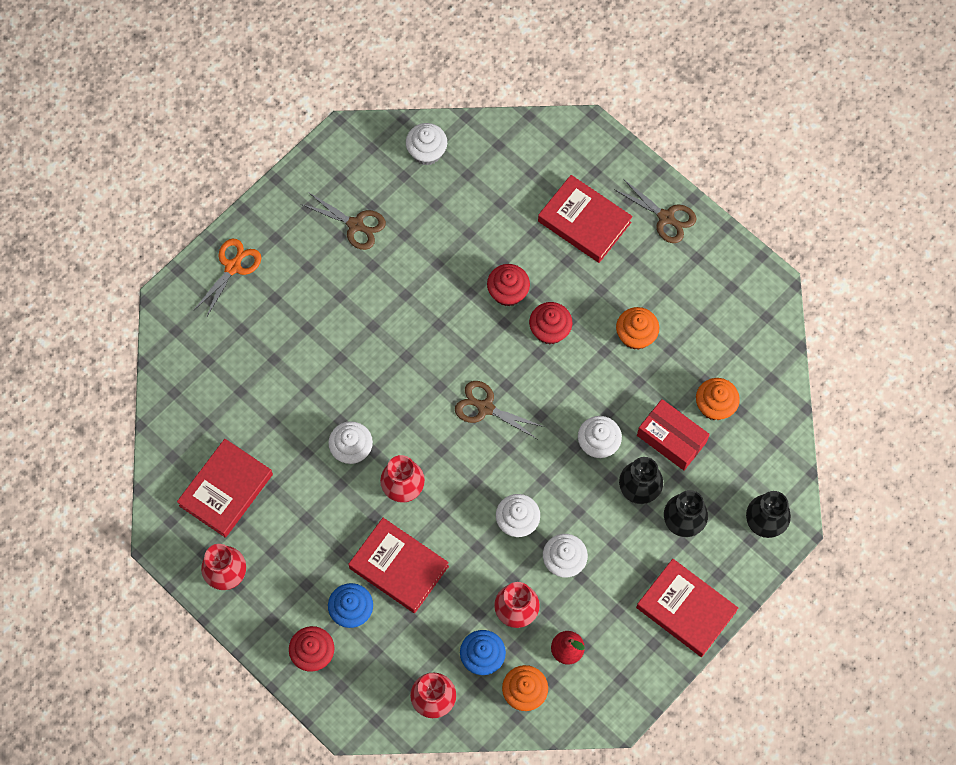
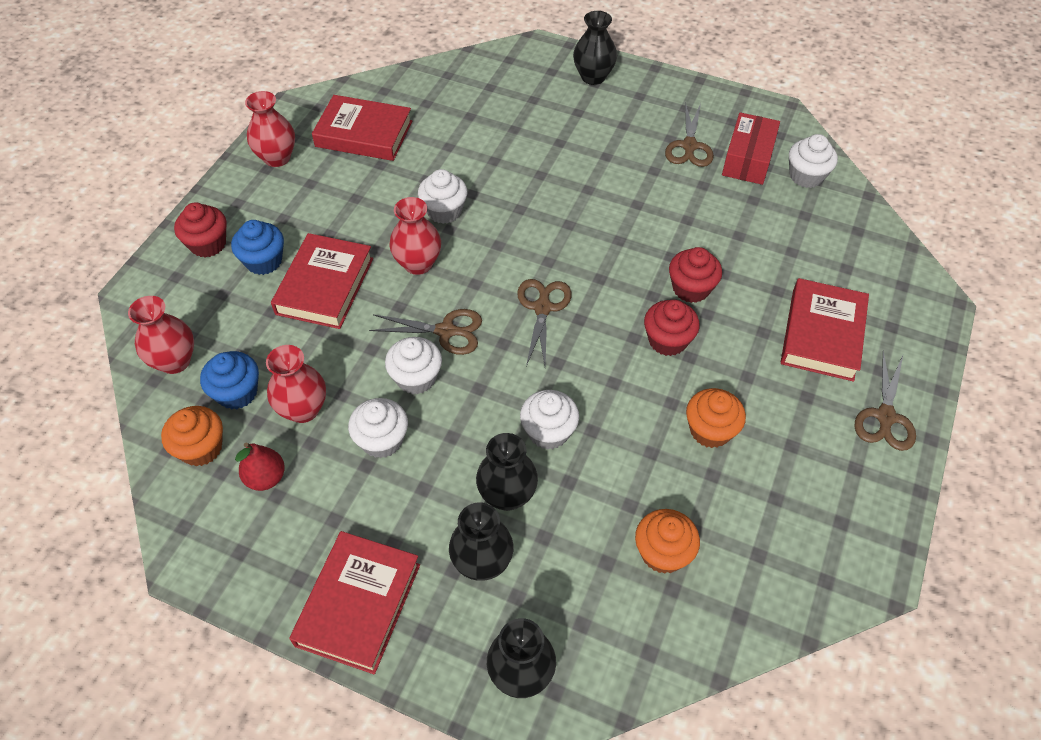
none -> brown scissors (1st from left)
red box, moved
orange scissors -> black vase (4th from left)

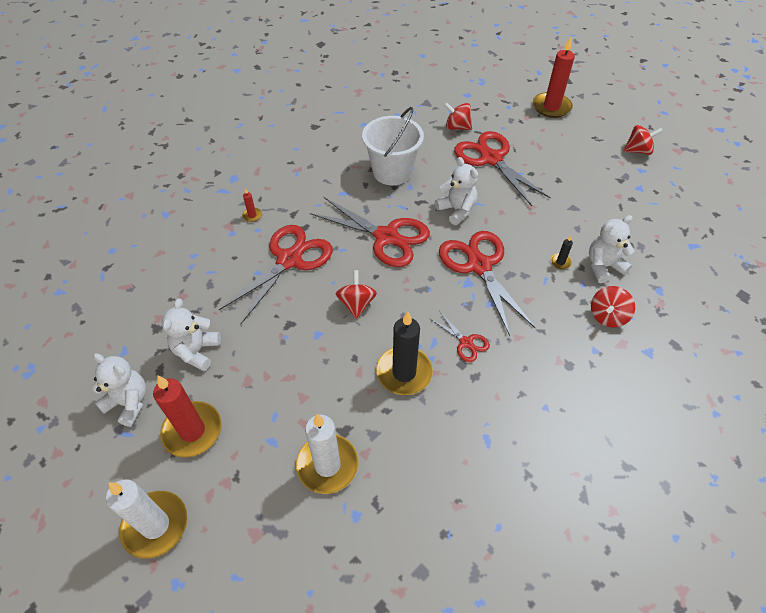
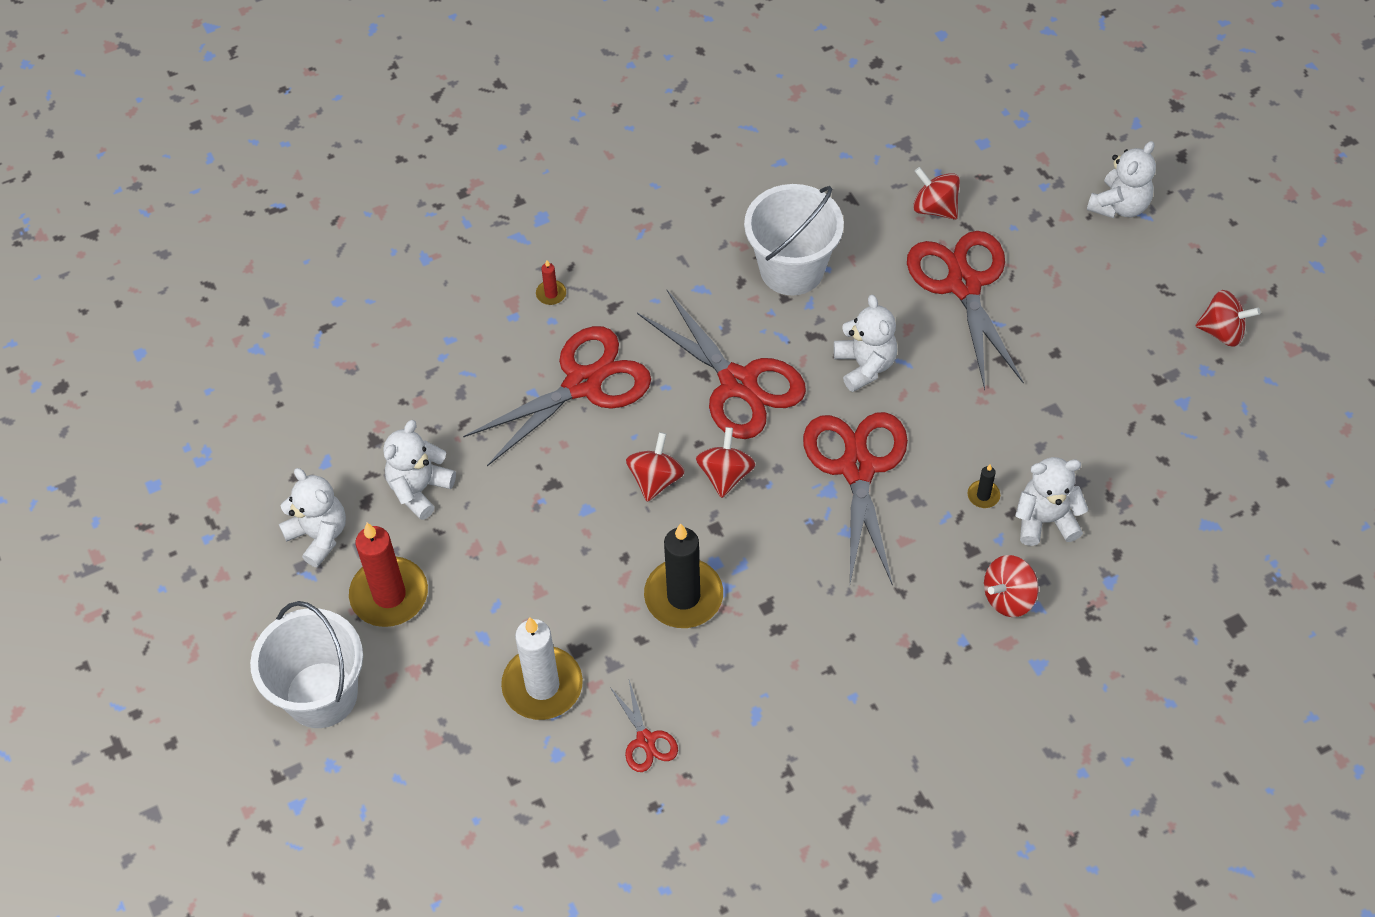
none -> red spinning top (2nd from left)
red scissors (3rd from left in the first image) -> red scissors (2nd from left), moved
white candle (1st from left) -> white bucket (1st from left)
red candle (3rd from left) -> white teddy bear (5th from left)

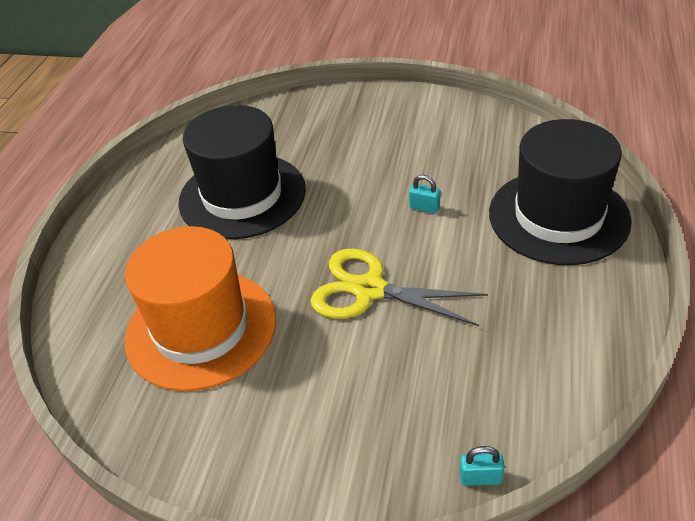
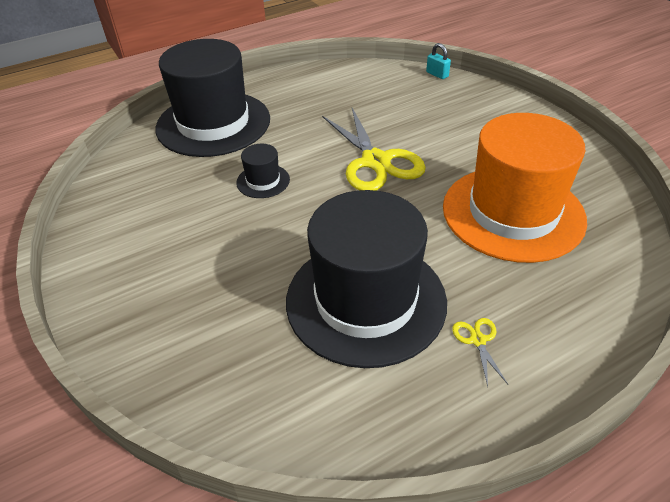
none -> yellow scissors (2nd from left)
turquoise padlock (1st from left) -> black hat (2nd from left)

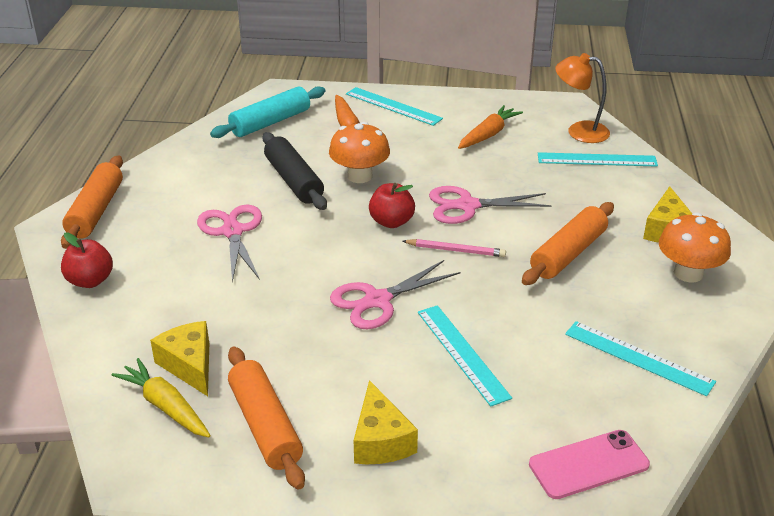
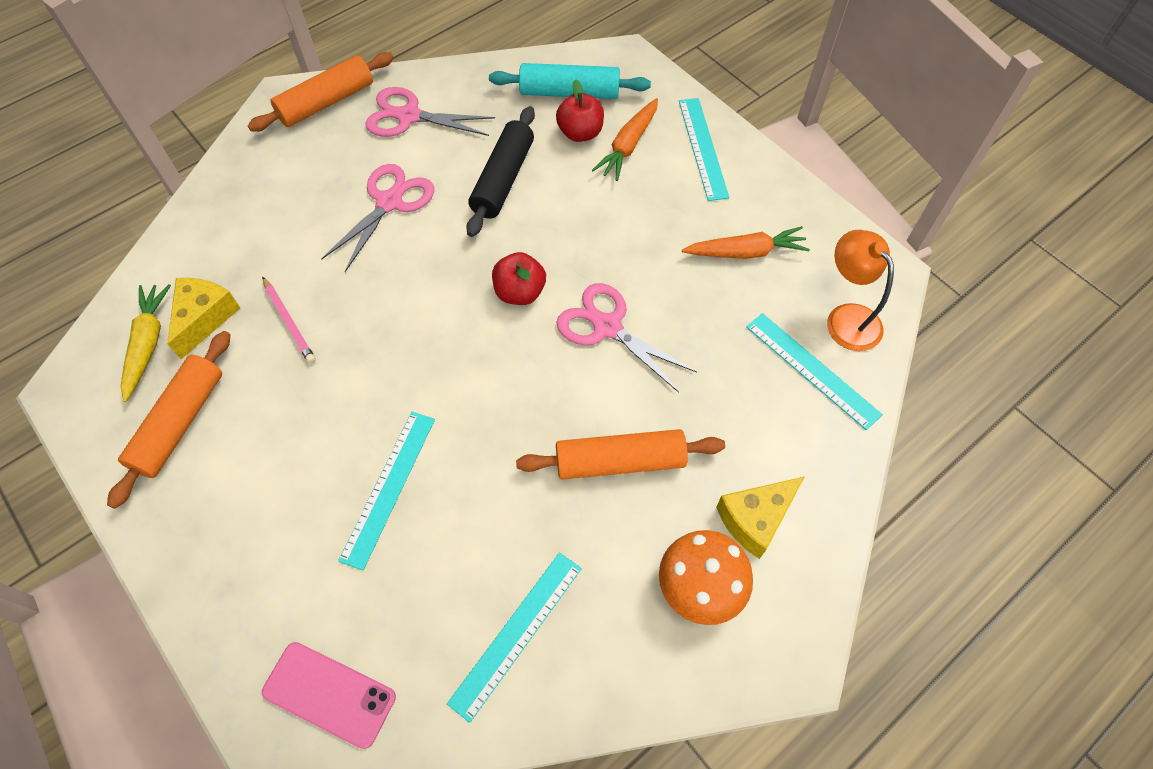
orange mushroom (1st from left) -> none
yellow cheese (2nd from left) -> none
red apple (1st from left in the first image) -> red apple (2nd from left), moved
pink scissors (2nd from left), moved
pink pencil, moved
turquoise ruler (4th from left in the first image) -> turquoise ruler (2nd from left), 45 degrees clockwise

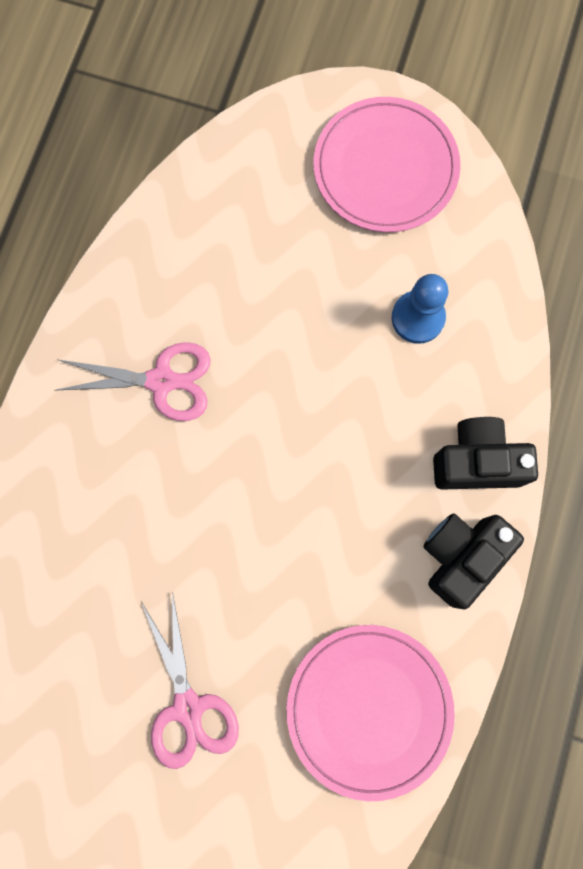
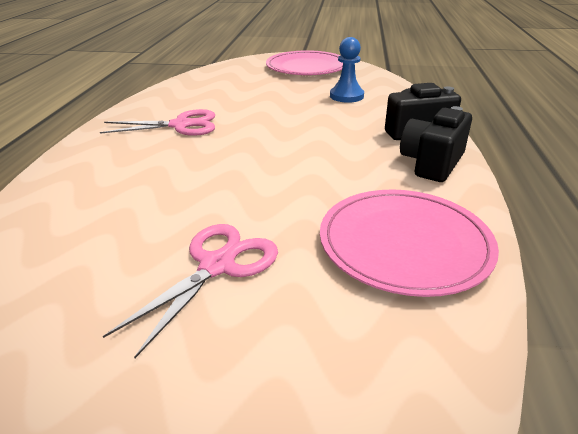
pink scissors (2nd from left), 120 degrees counterclockwise

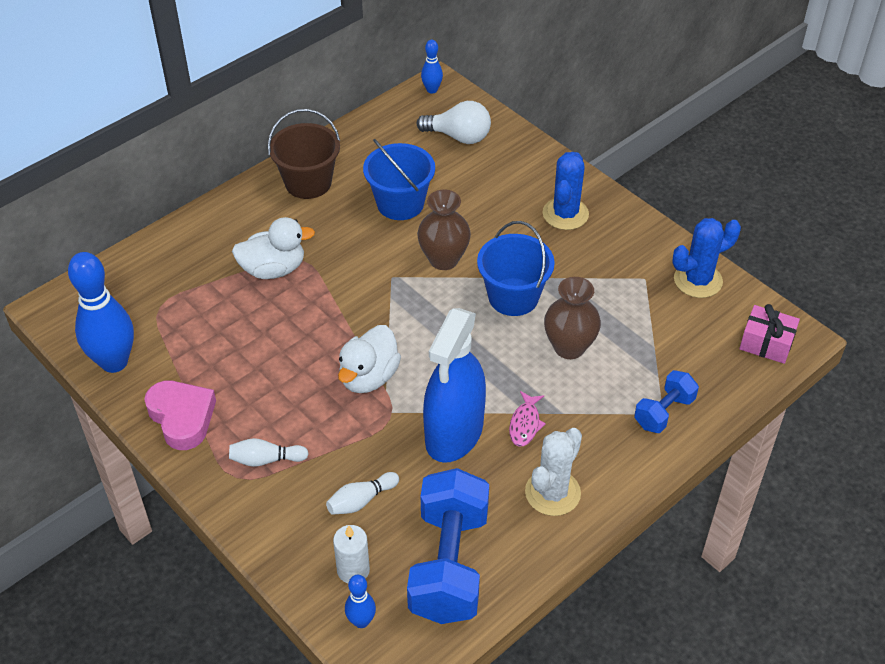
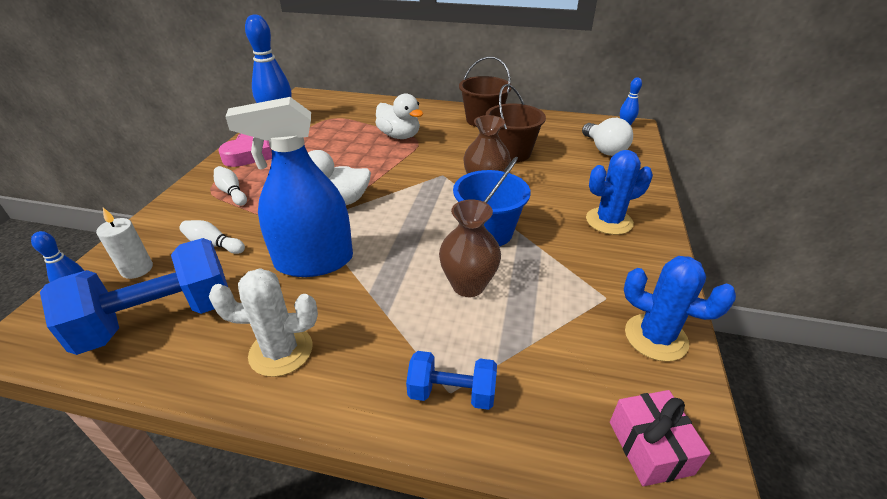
pink fish -> none
blue bucket (1st from left) -> brown bucket (2nd from left)

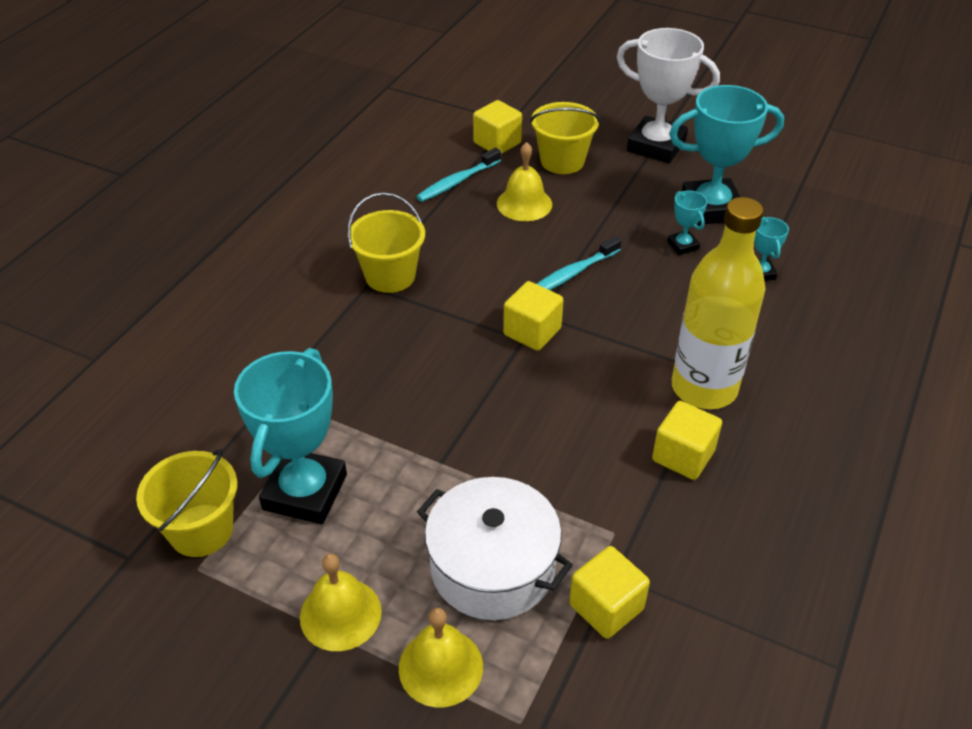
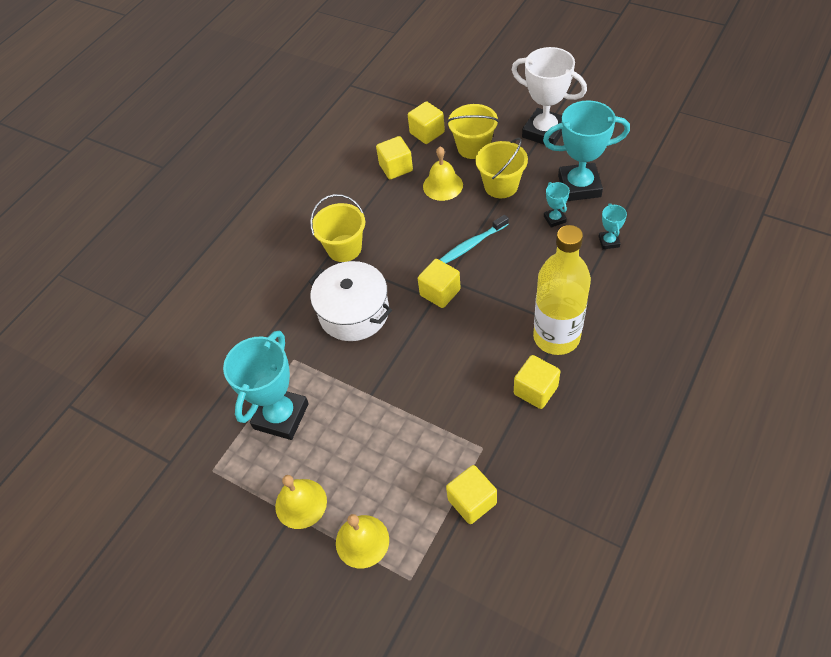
yellow bucket (1st from left in the first image) -> yellow bucket (3rd from left), moved
white pot, moved
turquoise toothbrush (1st from left) -> yellow cube (1st from left)

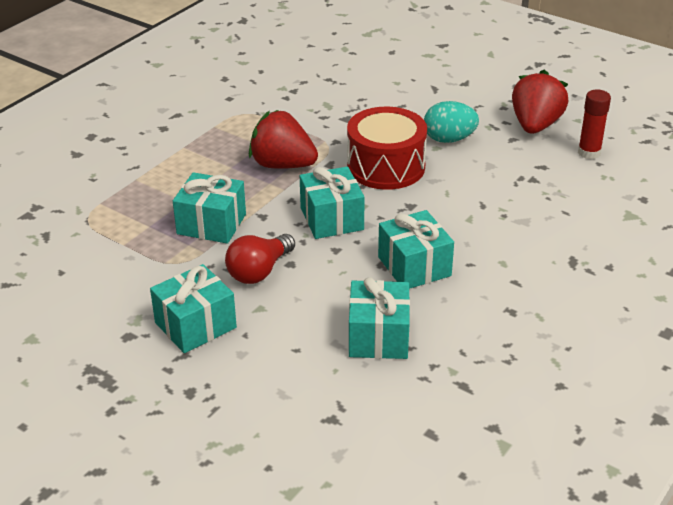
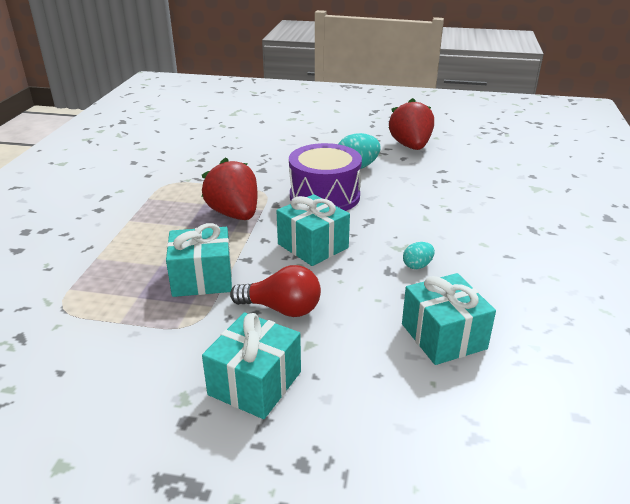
red glue stick -> none
turquoise gift (5th from left) -> turquoise egg (2nd from left)
red drum -> purple drum
red light bulb, 90 degrees counterclockwise
red strawberry (1st from left), 60 degrees clockwise

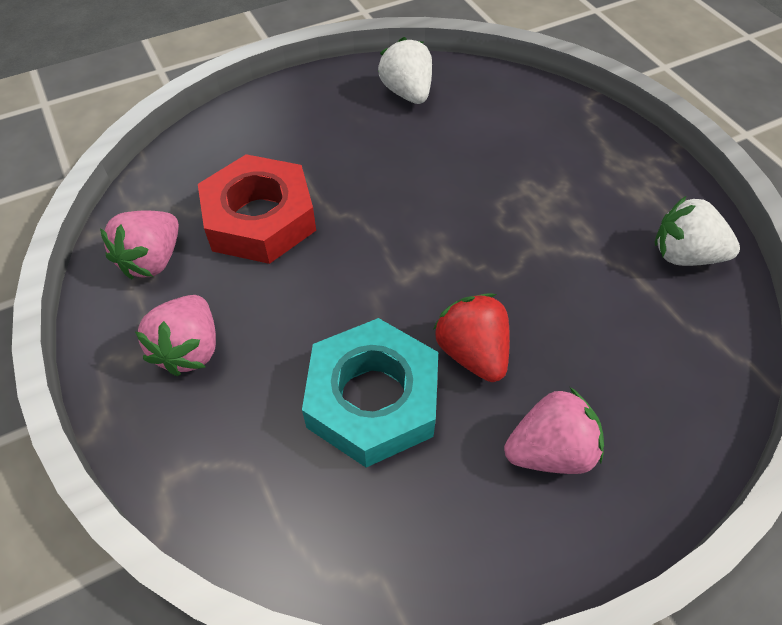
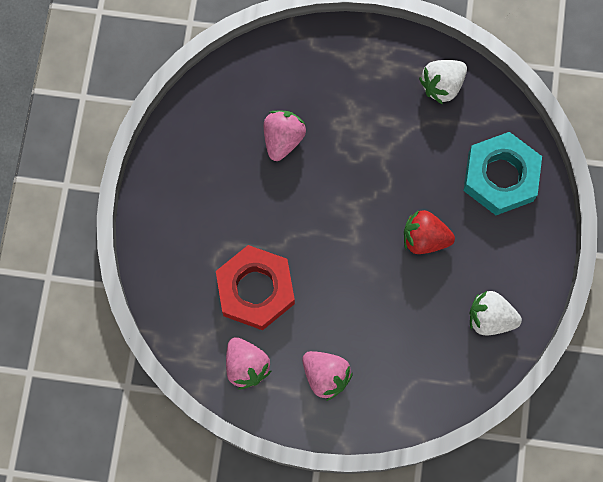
turquoise nut, moved
white strawberry (1st from left in the first image) -> white strawberry (2nd from left), moved
pink strawberry (3rd from left in the first image) -> pink strawberry (2nd from left), moved

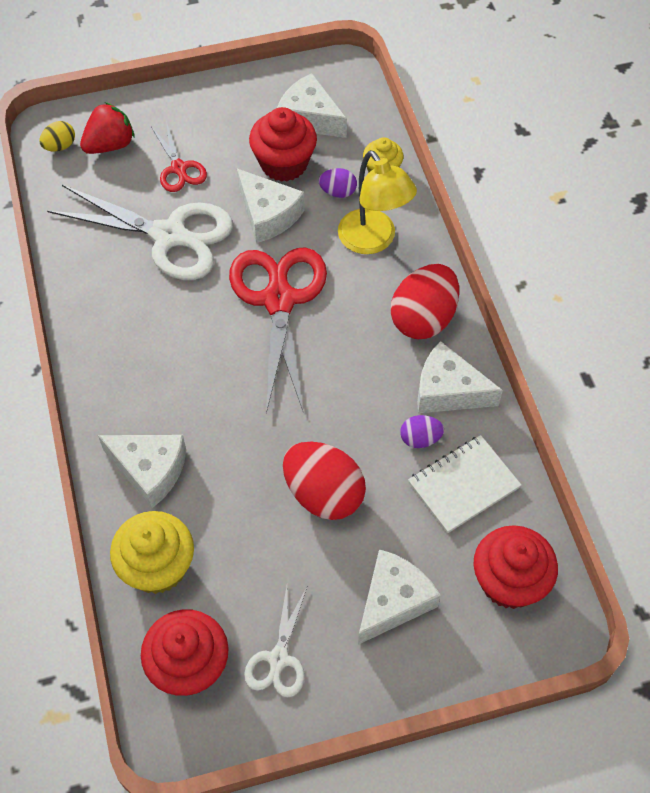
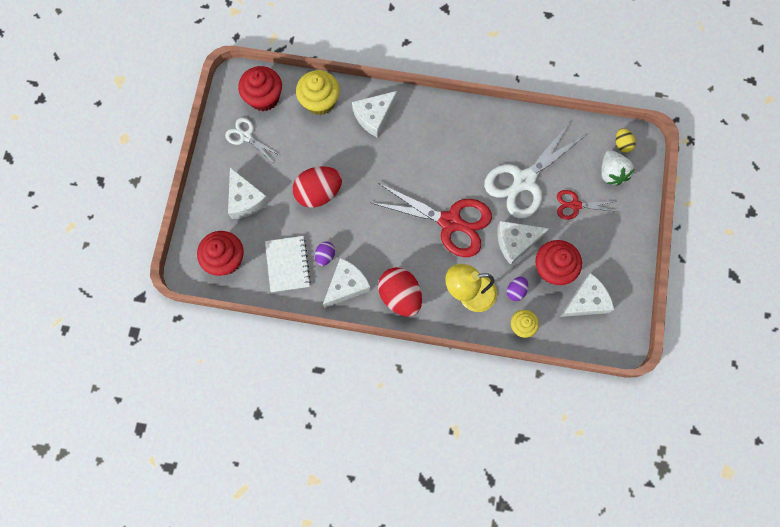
red strawberry -> white strawberry

